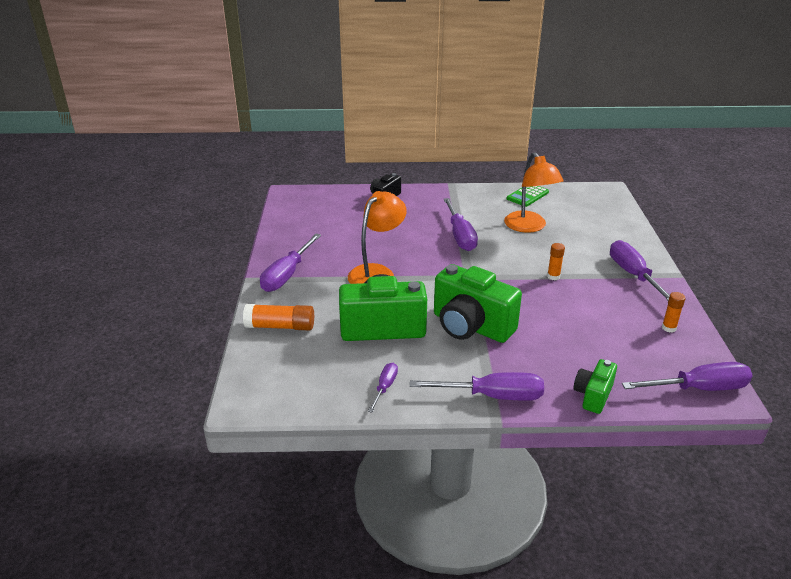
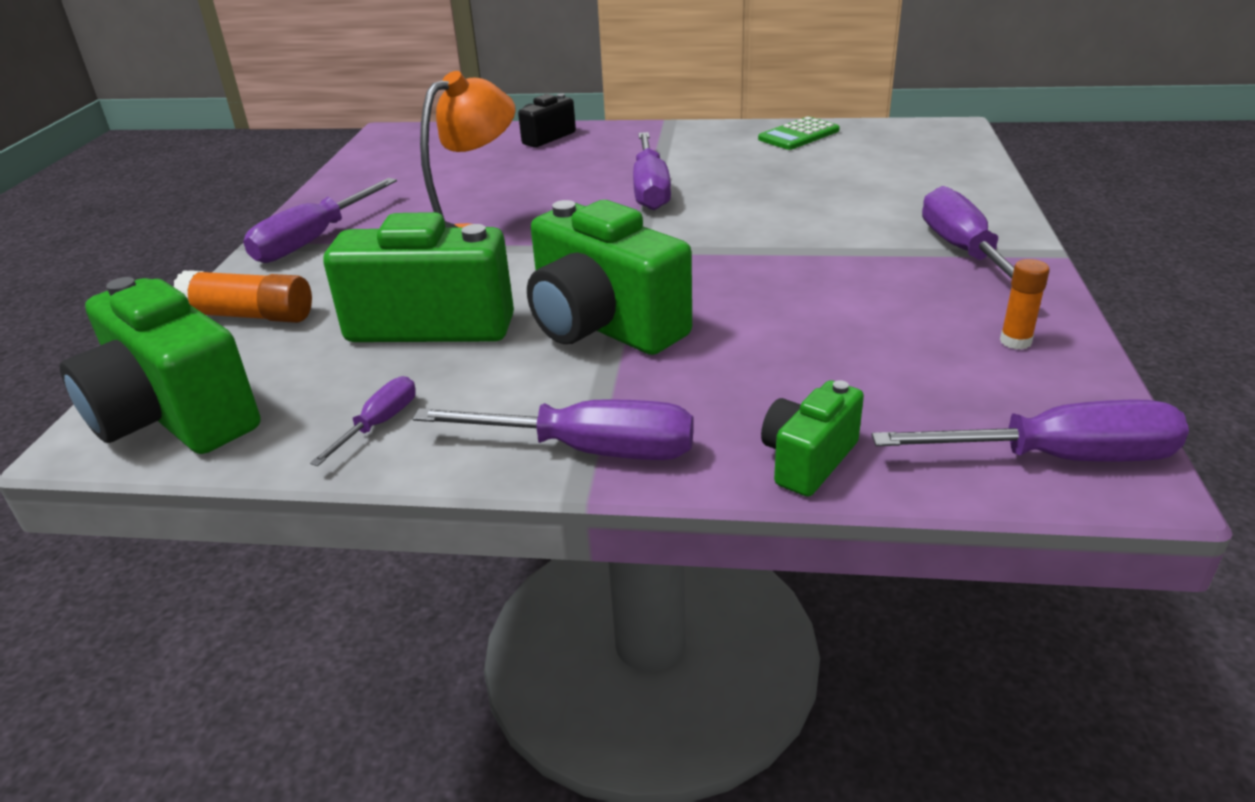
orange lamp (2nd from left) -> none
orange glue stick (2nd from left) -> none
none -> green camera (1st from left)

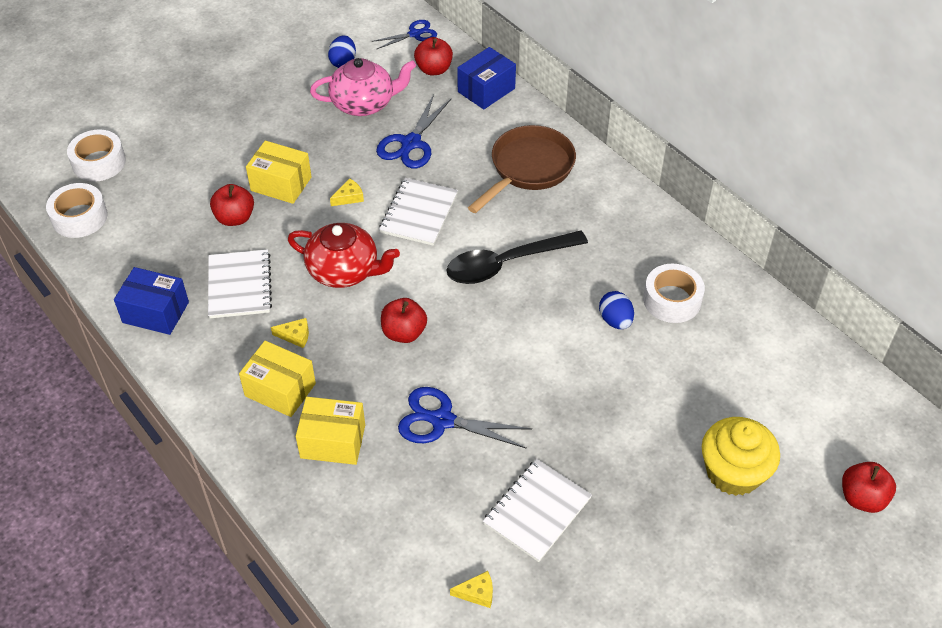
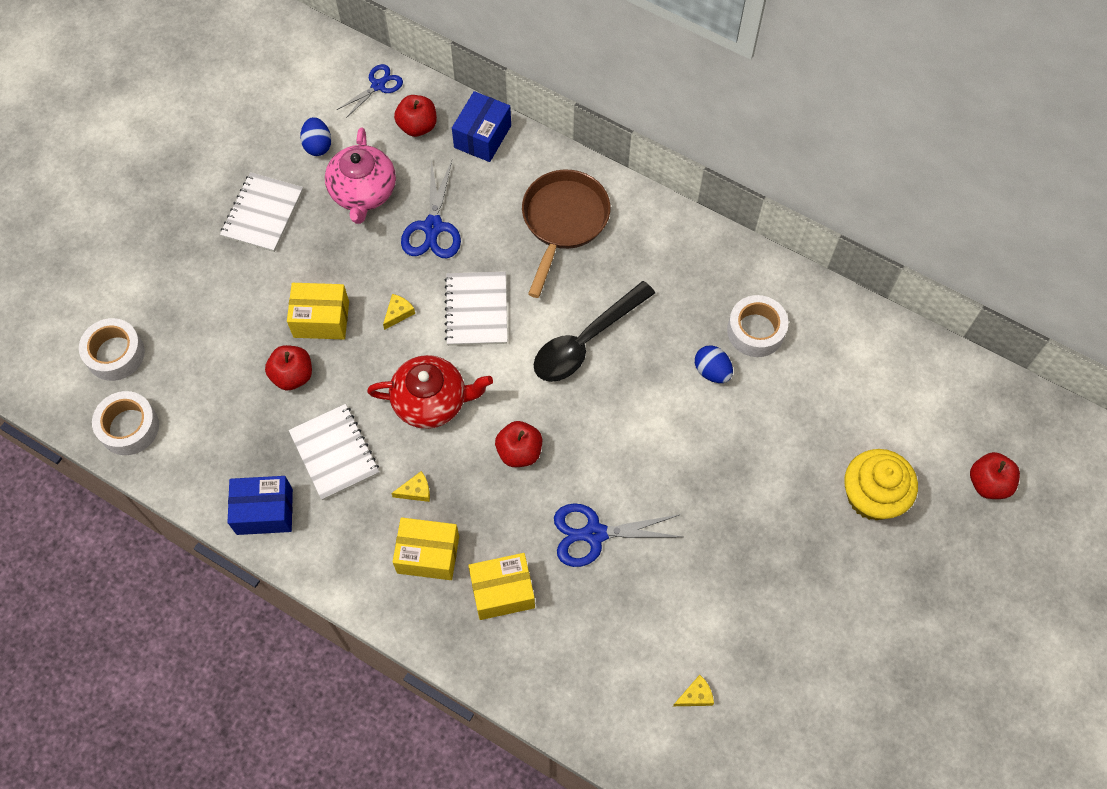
white notebook (3rd from left in the first image) -> white notebook (1st from left), moved
pink teapot, 120 degrees clockwise

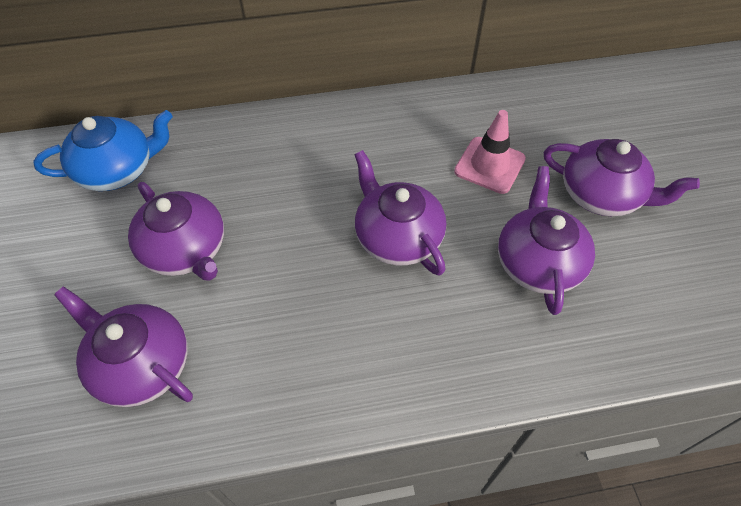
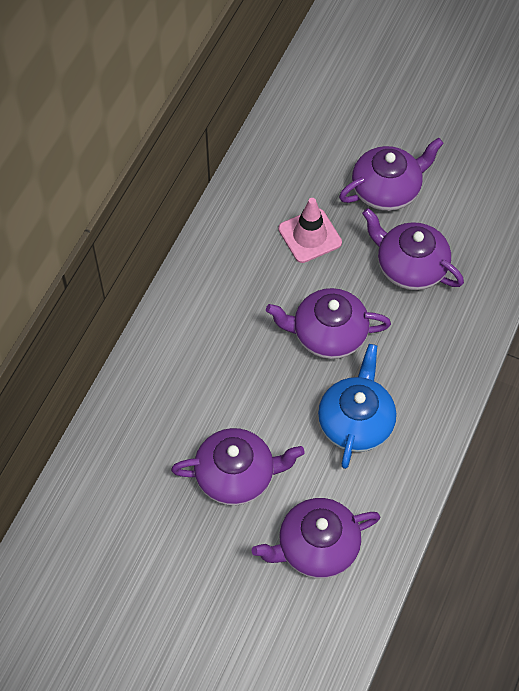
blue teapot, moved

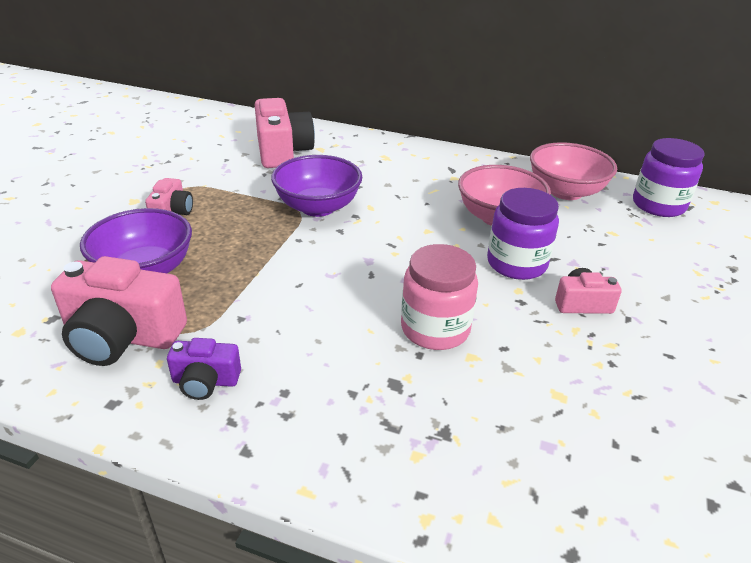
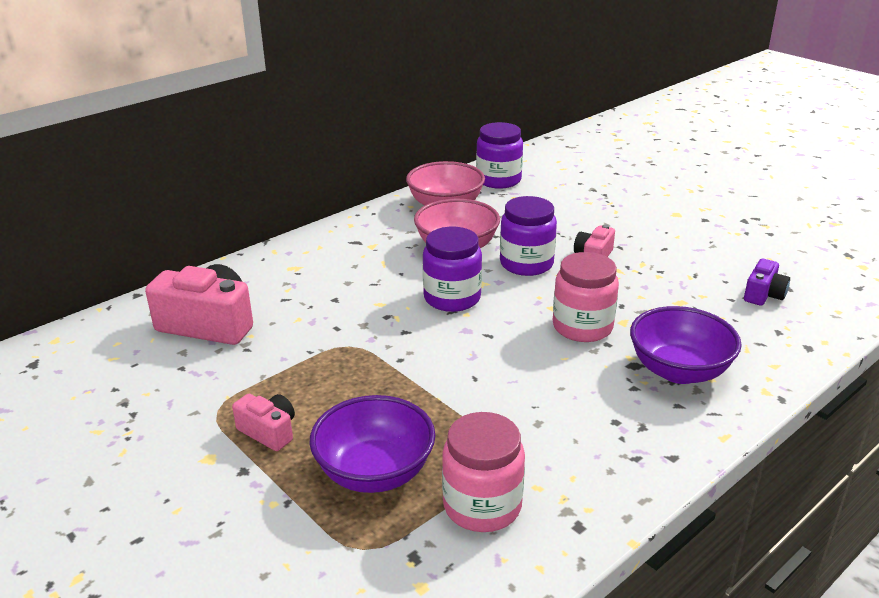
none -> purple jar (1st from left)
purple camera, moved
purple bowl (2nd from left), moved
pink camera (1st from left) -> pink jar (1st from left)

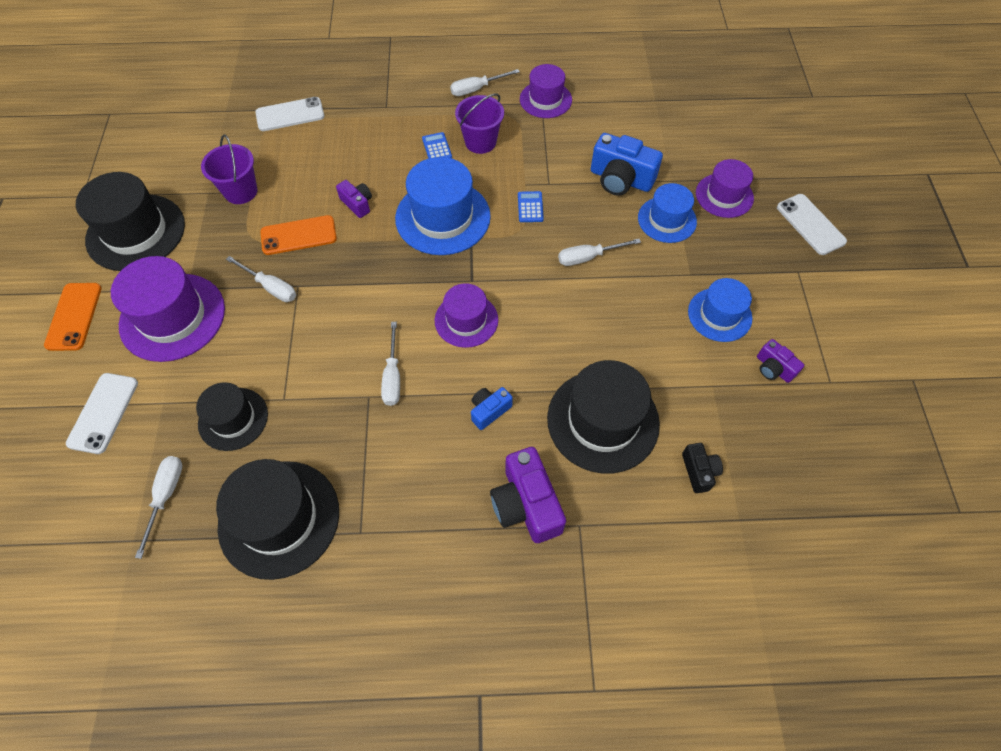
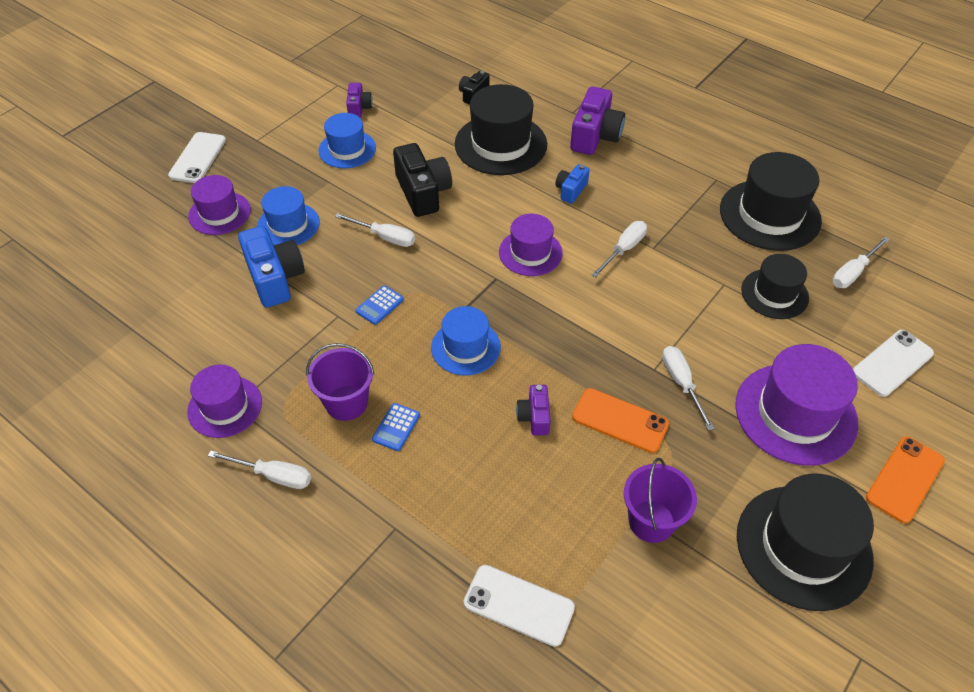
none -> black camera (1st from left)
blue camera (1st from left in the first image) -> blue camera (2nd from left), 120 degrees clockwise
blue hat (1st from left in the first image) -> blue hat (3rd from left), x0.62

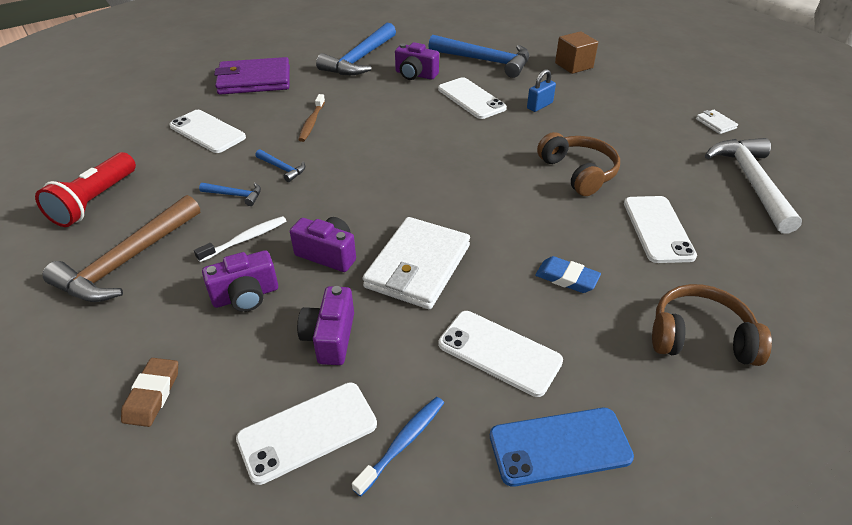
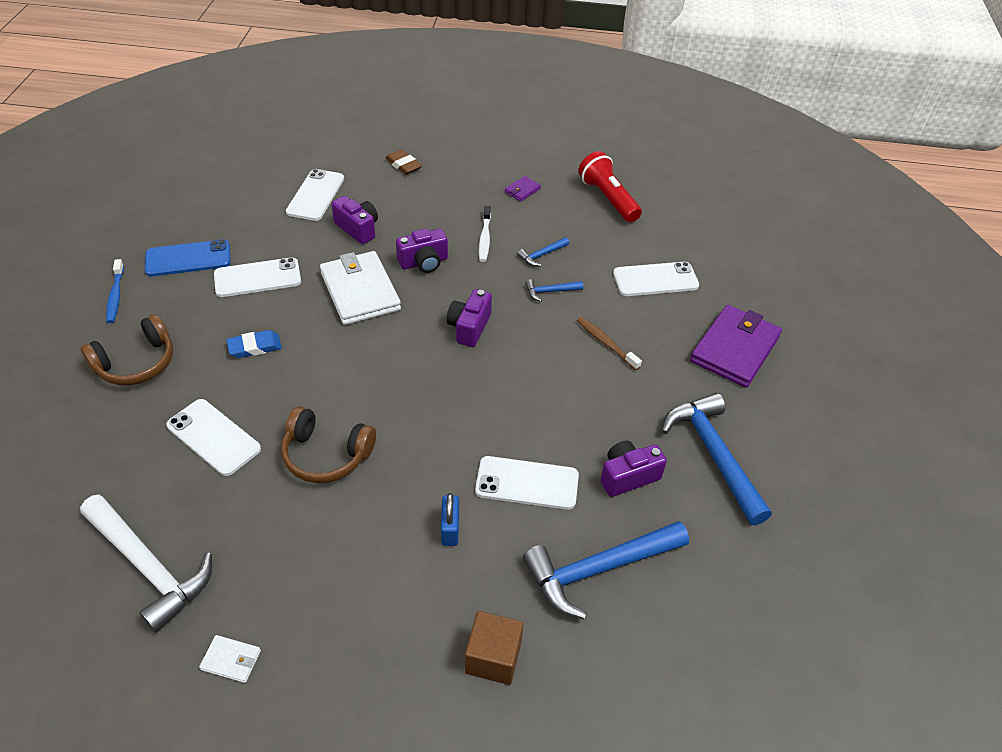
purple camera (1st from left in the first image) -> purple camera (3rd from left), moved
blue toothbrush, moved
brown hammer -> purple wallet (1st from left)
blue phone, 45 degrees clockwise

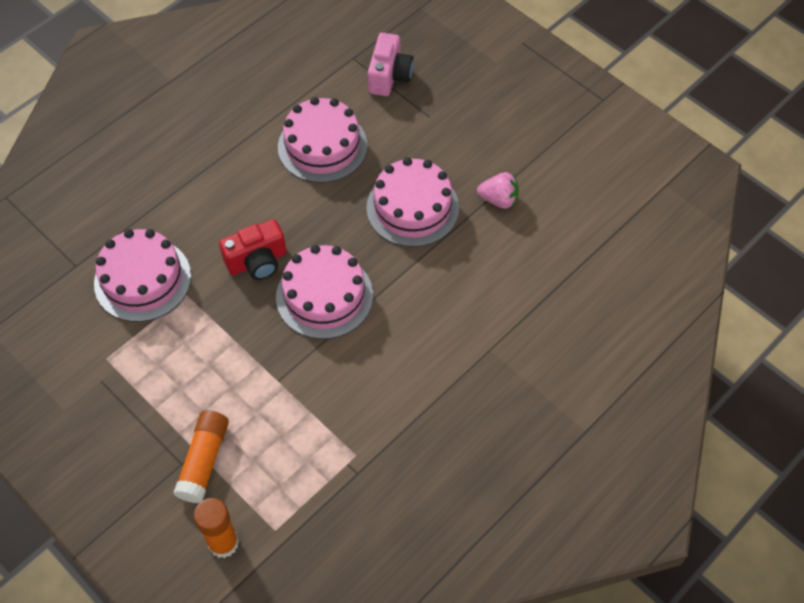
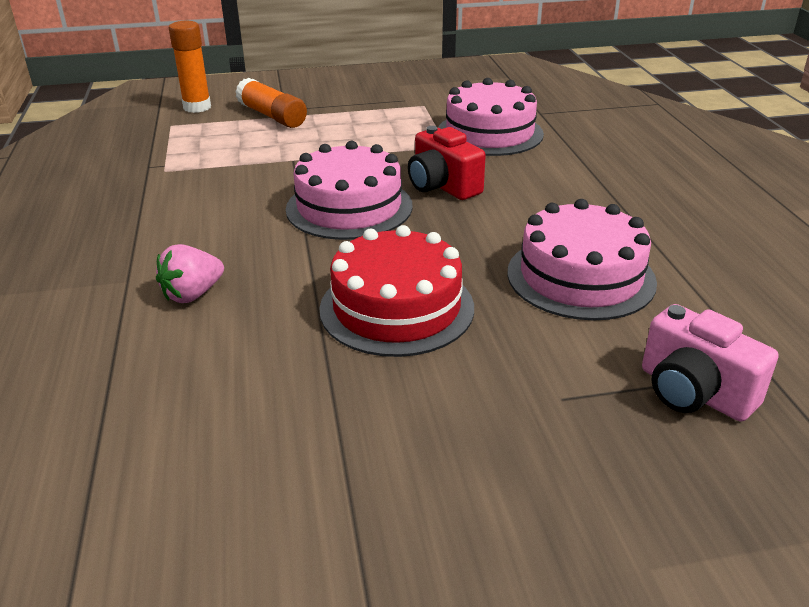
pink strawberry, moved
pink cake (4th from left) -> red cake
red camera, 45 degrees counterclockwise

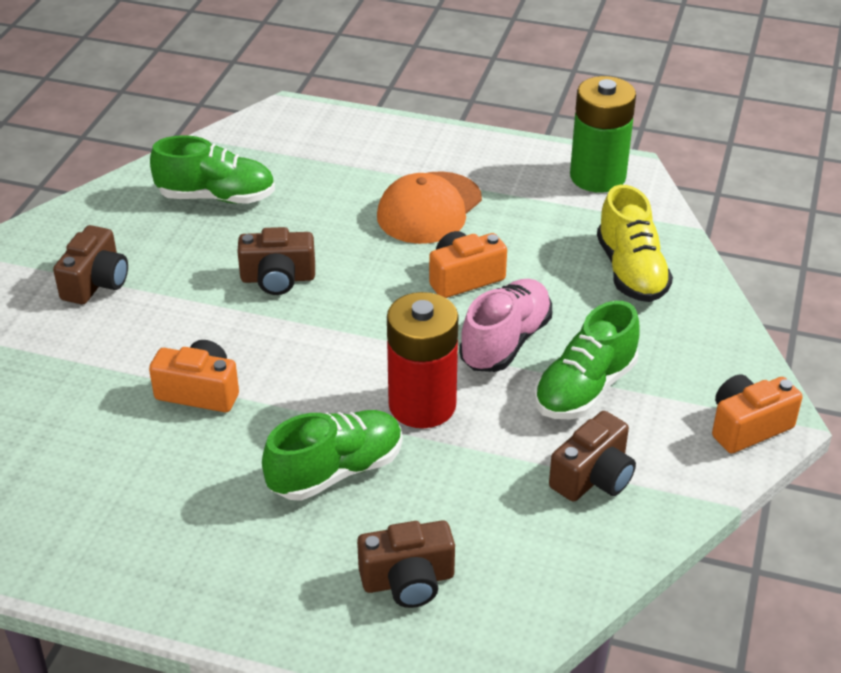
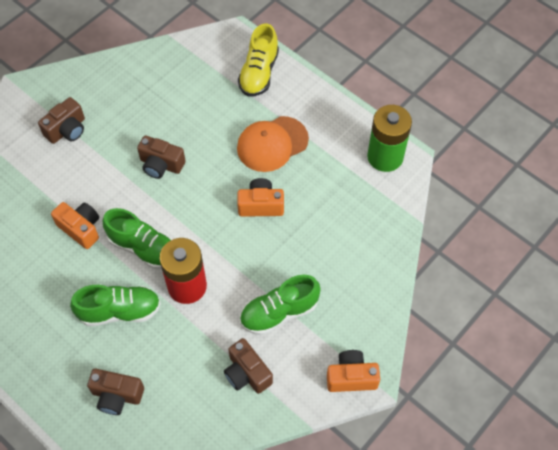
pink shoe -> none
green shoe (1st from left in the first image) -> green shoe (2nd from left), moved
yellow shoe, moved
brown camera (4th from left), 75 degrees clockwise

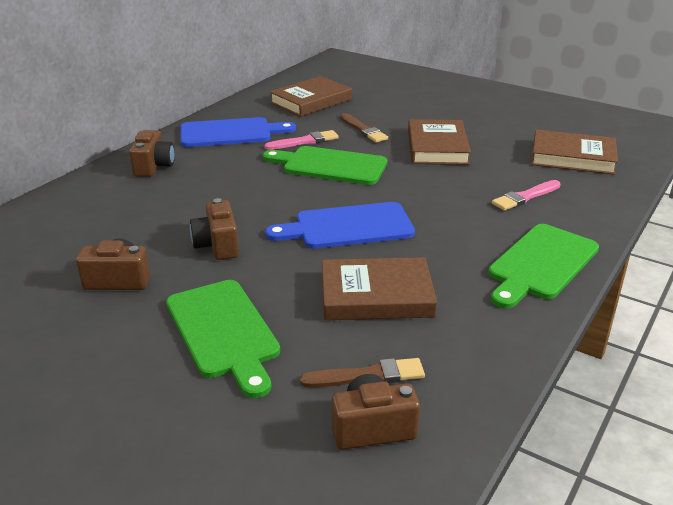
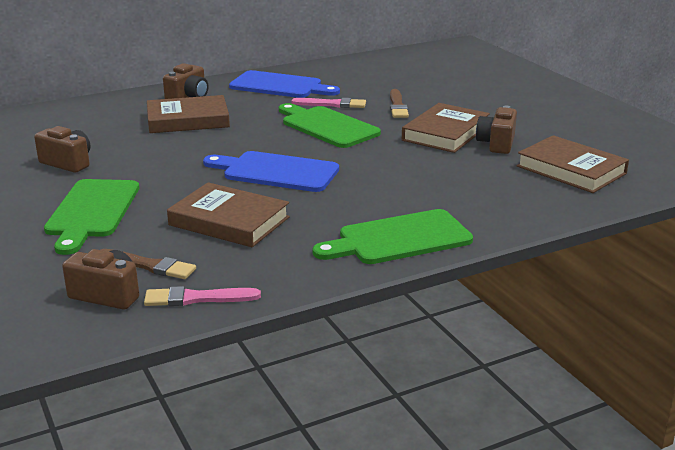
brown camera (3rd from left in the first image) -> brown camera (4th from left), moved
brown book (1st from left), moved
pink brush (2nd from left in the first image) -> pink brush (1st from left), moved

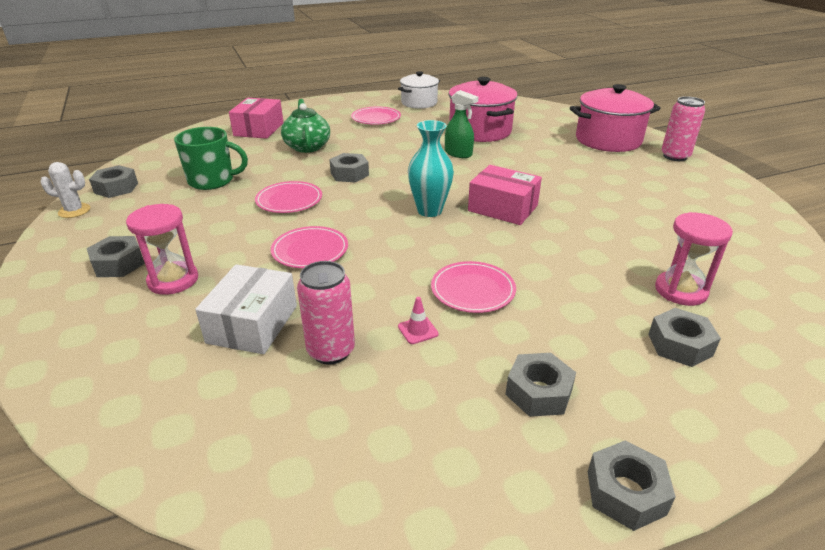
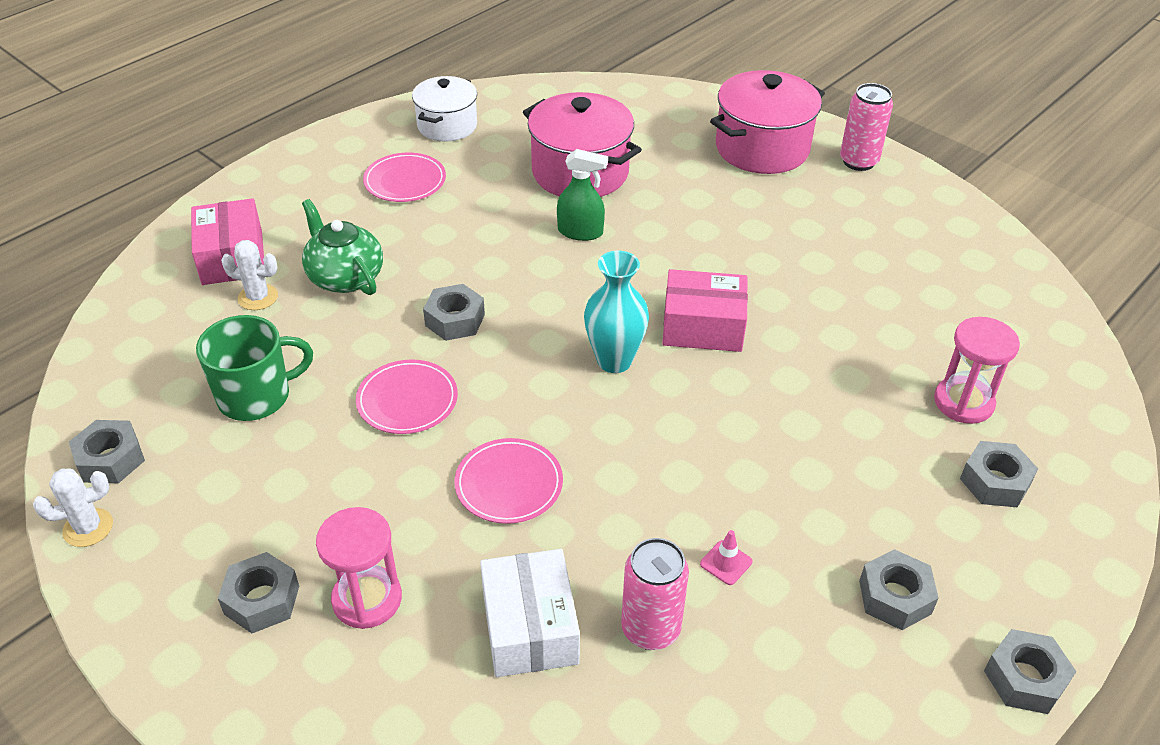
pink plate (4th from left) -> none
none -> white cactus (2nd from left)

